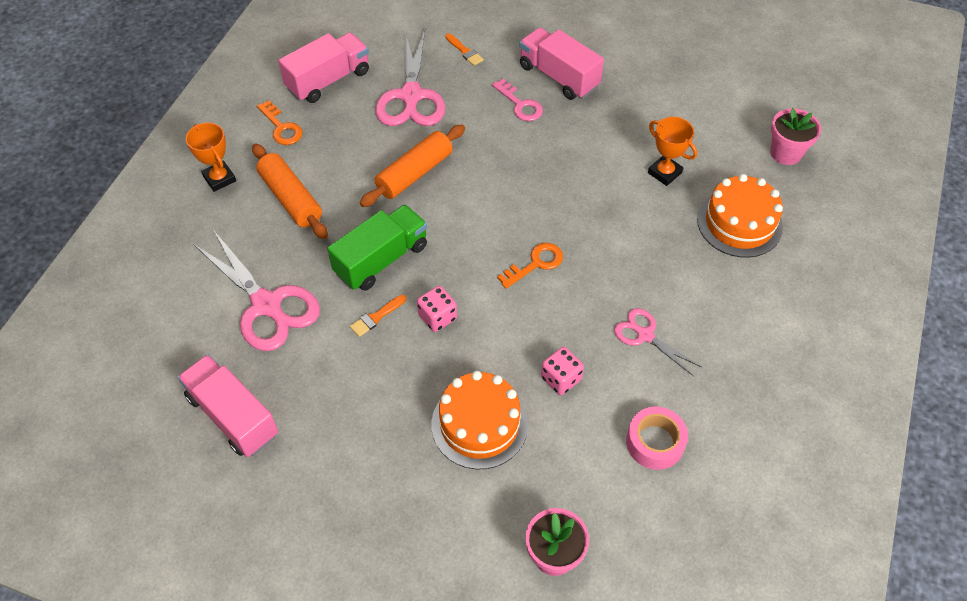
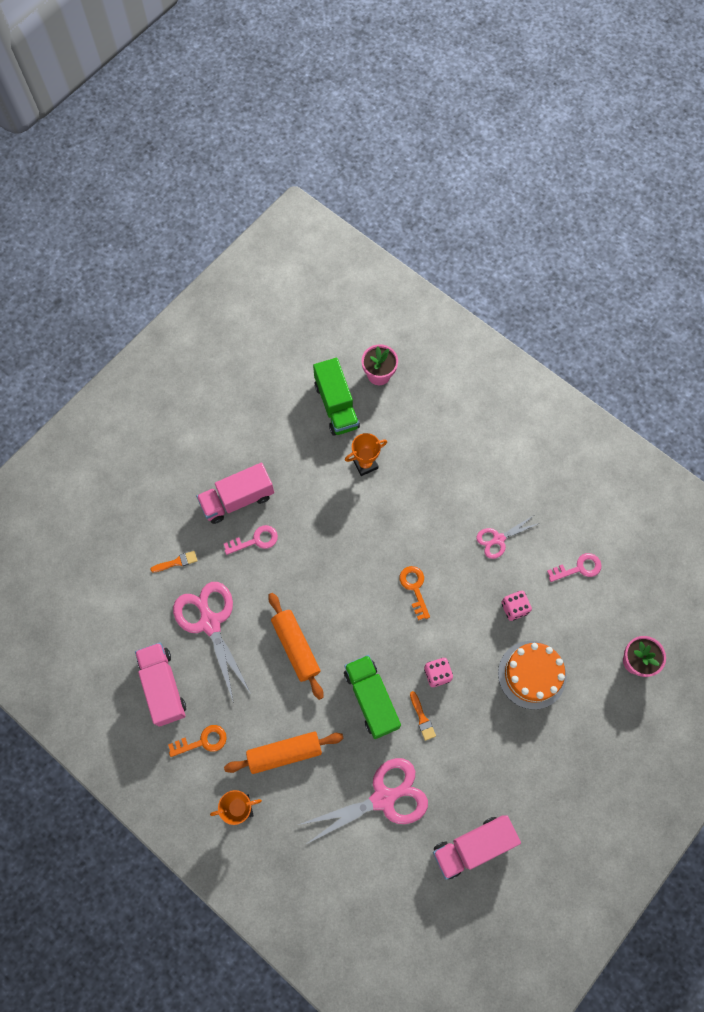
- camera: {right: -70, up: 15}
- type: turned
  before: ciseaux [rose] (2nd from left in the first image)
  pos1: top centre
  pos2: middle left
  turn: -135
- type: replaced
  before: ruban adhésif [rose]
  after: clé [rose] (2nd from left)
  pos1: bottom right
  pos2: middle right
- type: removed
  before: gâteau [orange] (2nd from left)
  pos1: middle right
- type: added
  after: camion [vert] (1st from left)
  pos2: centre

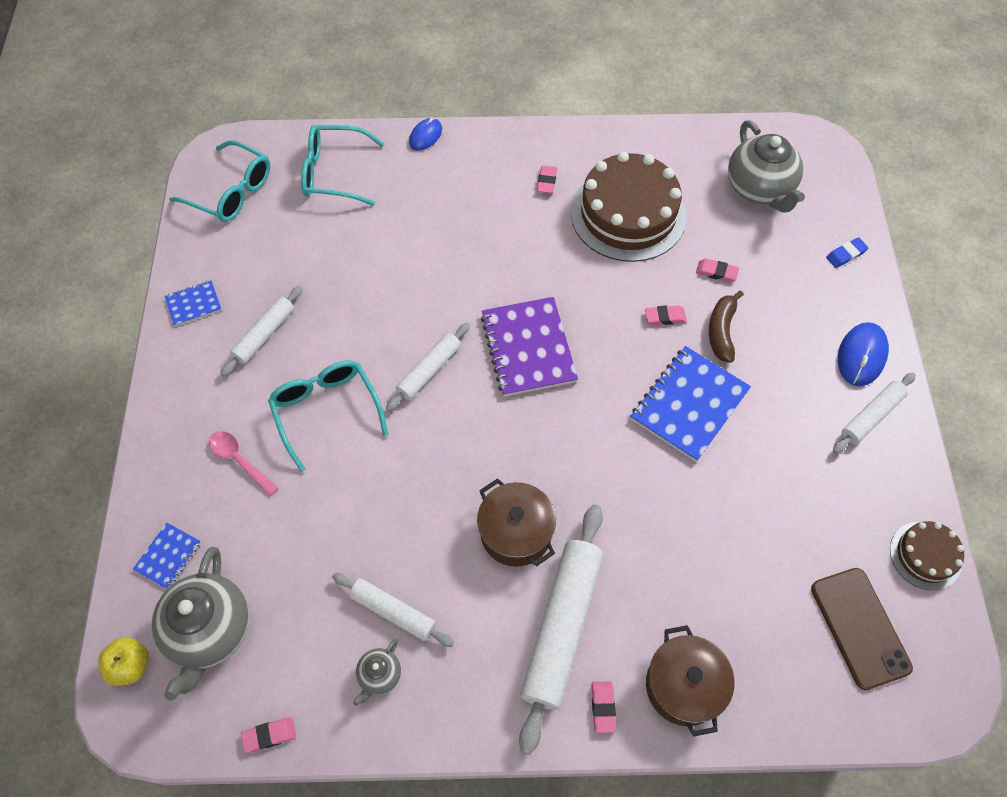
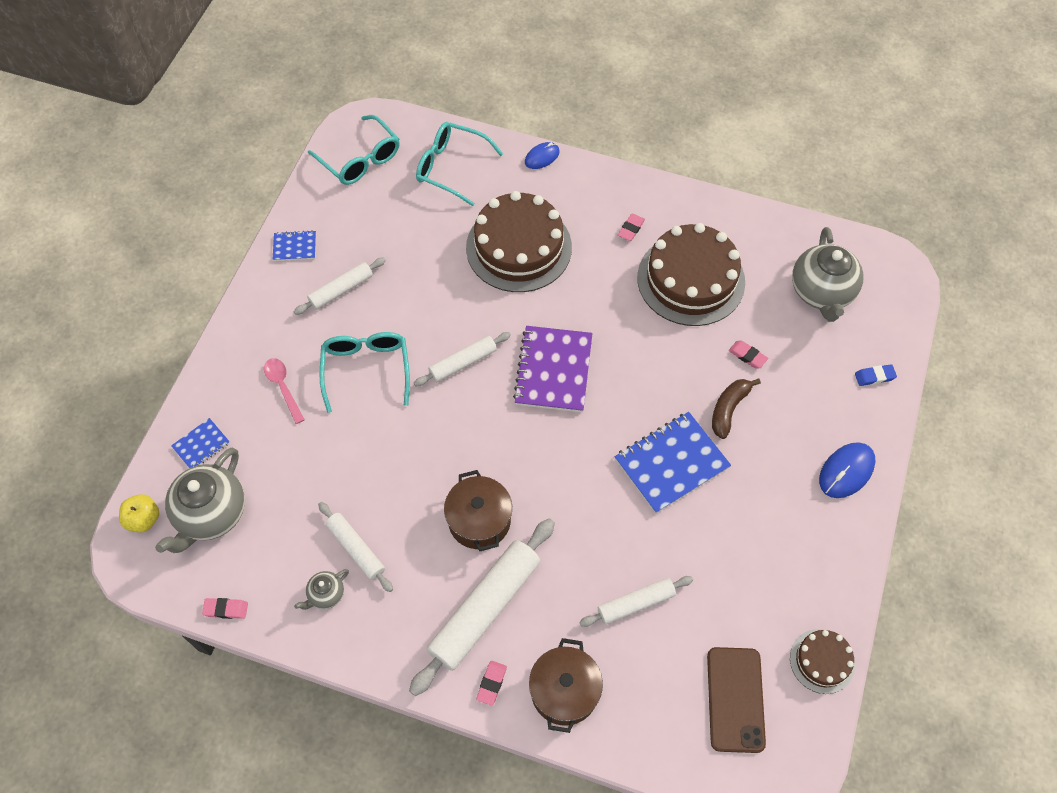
- camera: {right: 20, up: 0}
- type: removed
  before: gomme [rose] (4th from left)
  pos1: centre
- type: moved
  before: rouleau à pâtisserie [blanc] (5th from left)
  pos1: middle right
  pos2: bottom centre
- type: added
  after: gâteau [marron] (1st from left)
  pos2: top centre

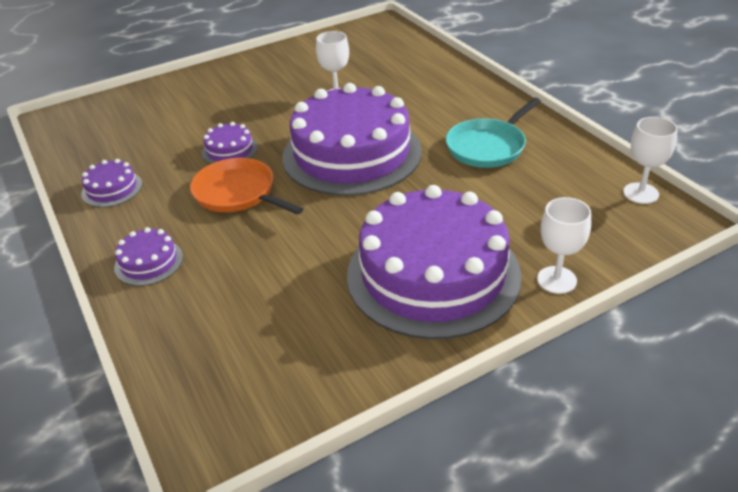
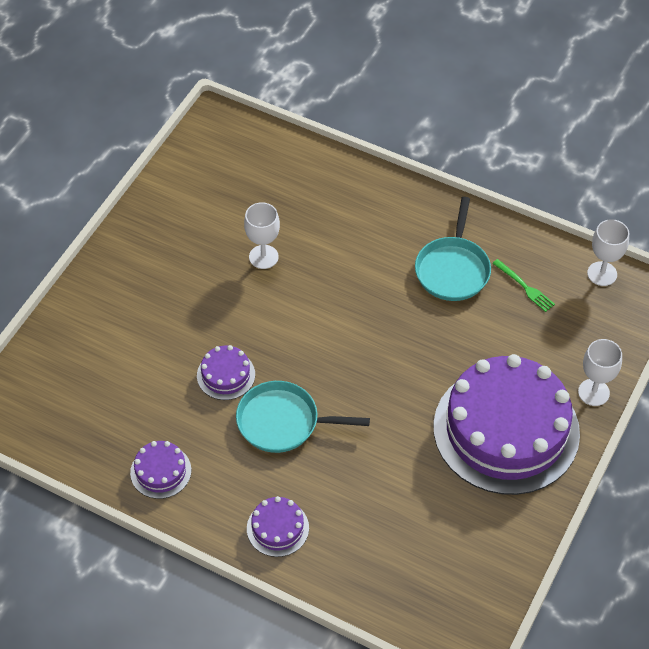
- camera: {right: -35, up: 15}
- type: recoloured
  before: poêle [orange]
  after: poêle [turquoise] (1st from left)
  pos1: centre
  pos2: centre
- type: removed
  before: gâteau [violet] (4th from left)
  pos1: top centre
- type: added
  after: fourchette [vert]
  pos2: middle right

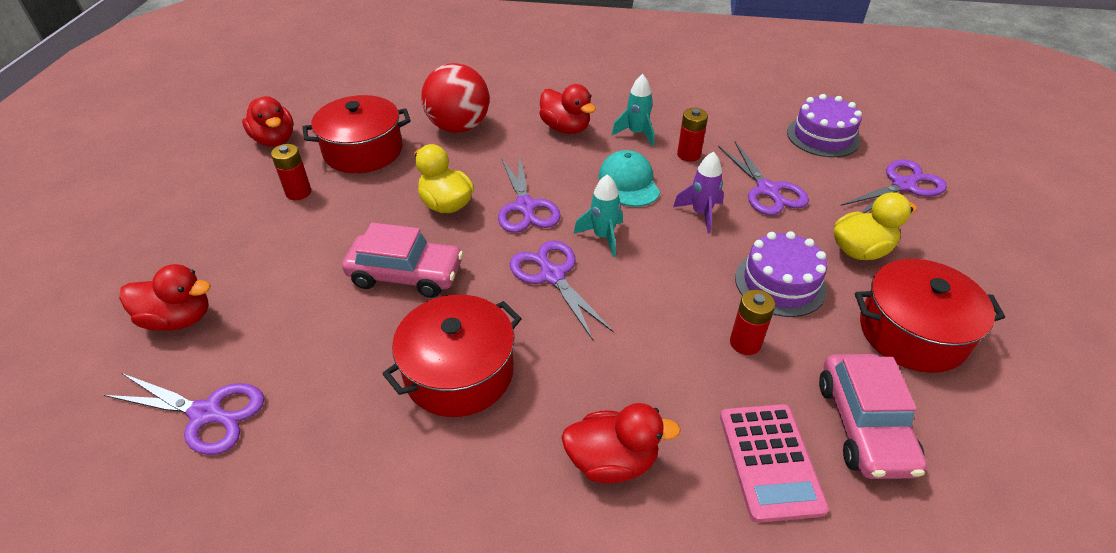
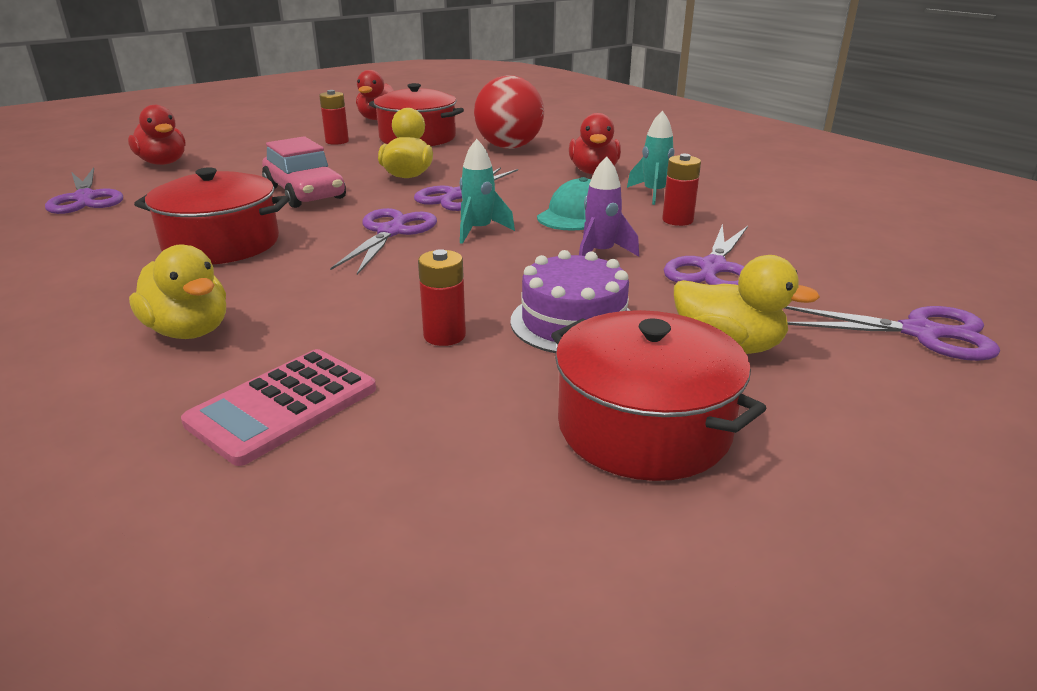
- camera: {right: 45, up: -15}
- type: recoloured
  before: canard [rouge] (4th from left)
  after: canard [jaune] (1st from left)
  pos1: bottom centre
  pos2: middle left
- type: removed
  before: gâteau [violet] (2nd from left)
  pos1: top right
- type: removed
  before: voiture [rose] (2nd from left)
  pos1: bottom right

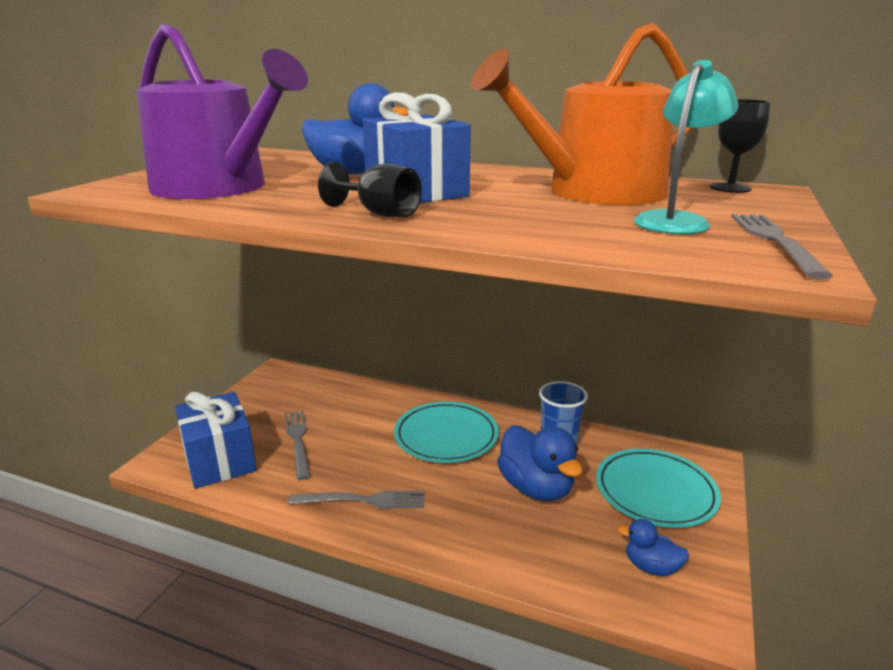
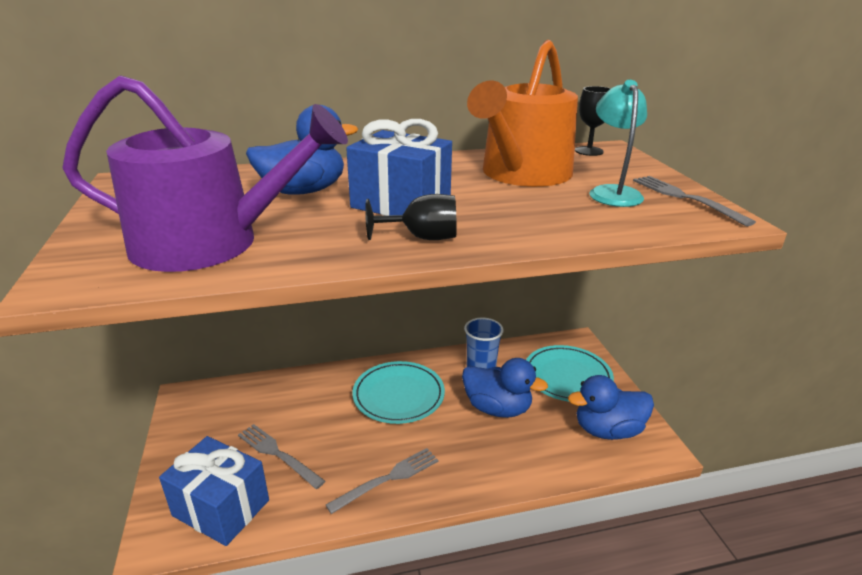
- camera: {right: -35, up: 5}
- type: resized
  before: canard [bleu] (3rd from left)
  pos1: bottom right
  pos2: bottom right
  scale: 1.81

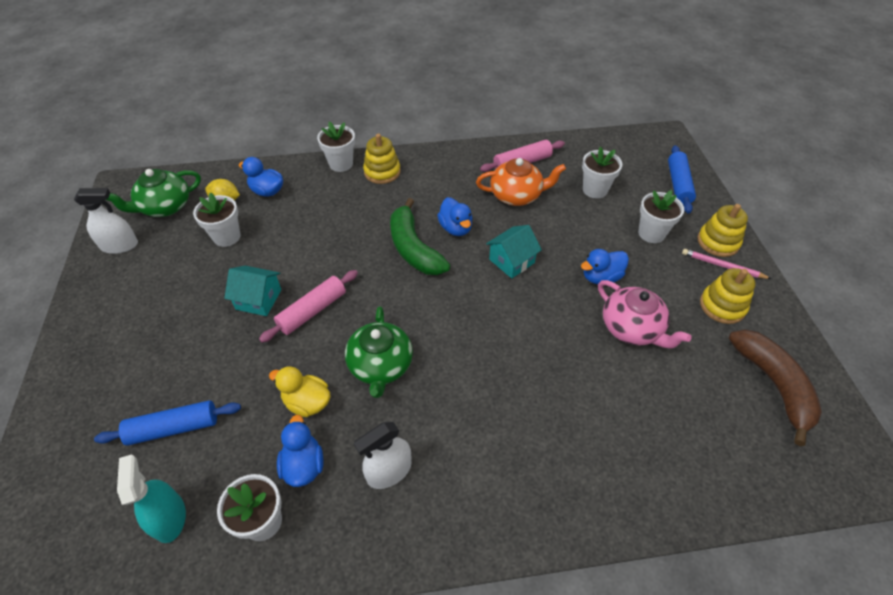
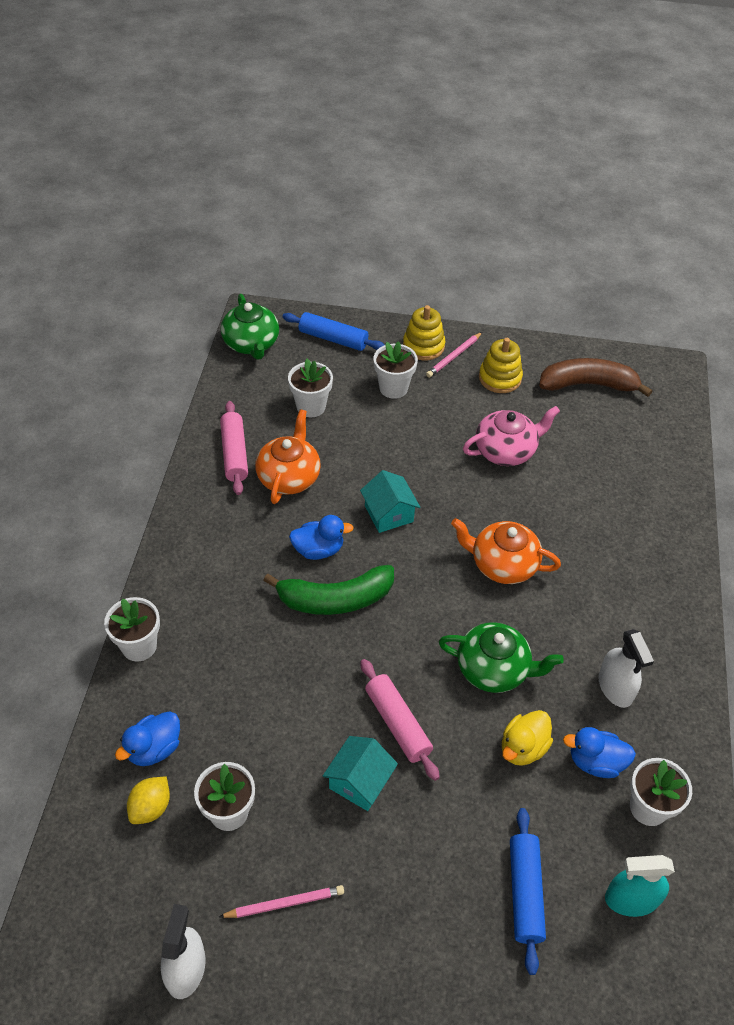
- camera: {right: -75, up: 0}
- type: moved
  before: théière [vert] (1st from left)
  pos1: top left
  pos2: top centre
- type: removed
  before: jouet à empiler [jaune] (1st from left)
  pos1: top centre
- type: removed
  before: canard [bleu] (4th from left)
  pos1: middle right
- type: added
  after: crayon [rose] (1st from left)
  pos2: bottom centre
- type: added
  after: théière [orange] (2nd from left)
  pos2: middle right

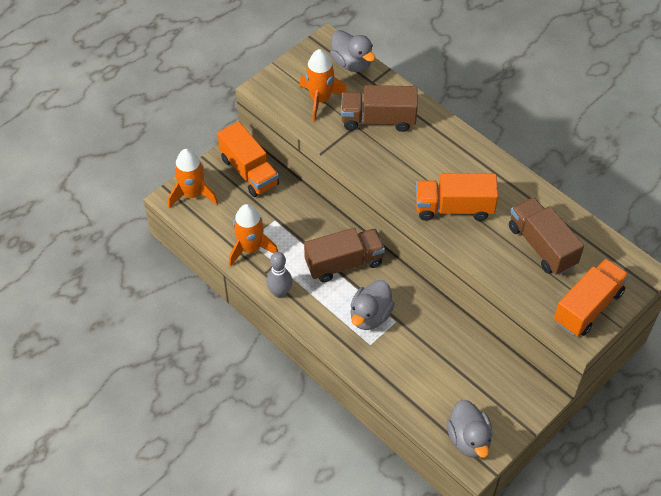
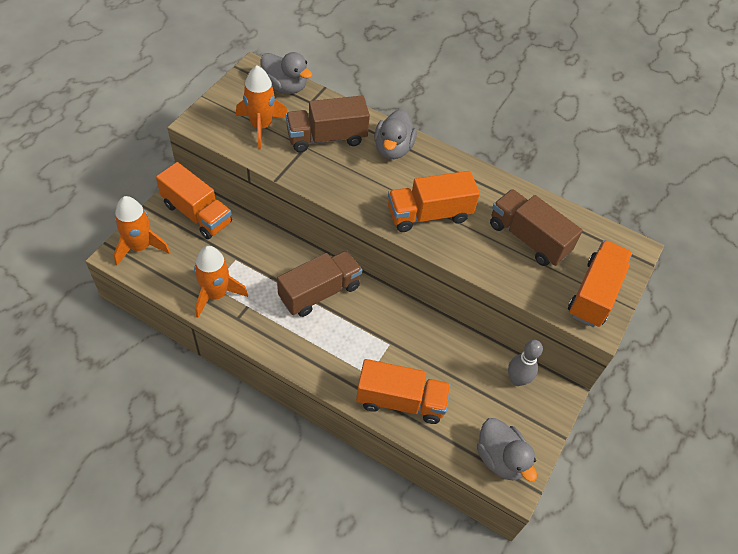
- camera: {right: -20, up: 0}
- type: moved
  before: quille [gris]
  pos1: centre
  pos2: middle right
- type: moved
  before: canard [gris] (2nd from left)
  pos1: centre
  pos2: top centre
- type: added
  after: camion [orange] (2nd from left)
  pos2: bottom centre

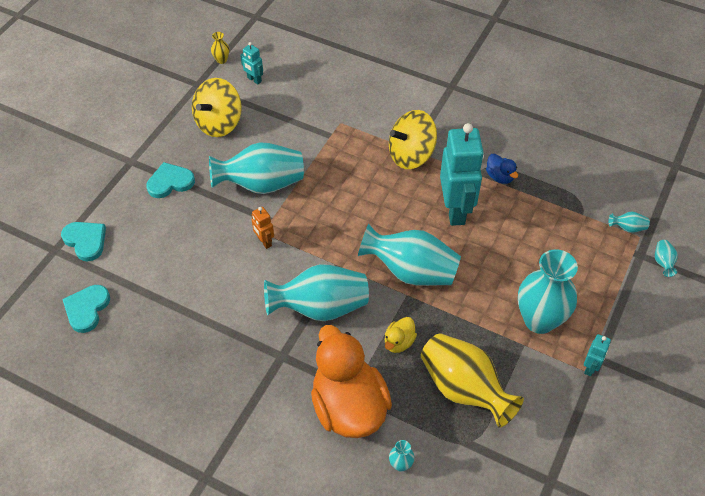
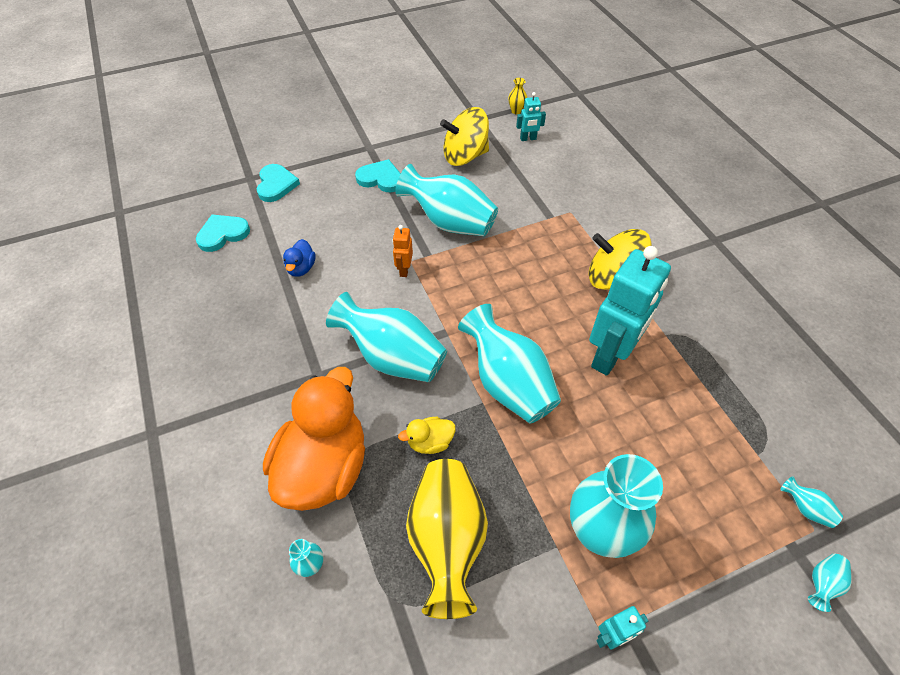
- camera: {right: 40, up: 0}
- type: turned
  before: robot [turquoise] (1st from left)
  pos1: top centre
  pos2: top centre
  turn: -90
- type: moved
  before: canard [bleu]
  pos1: middle right
  pos2: middle left

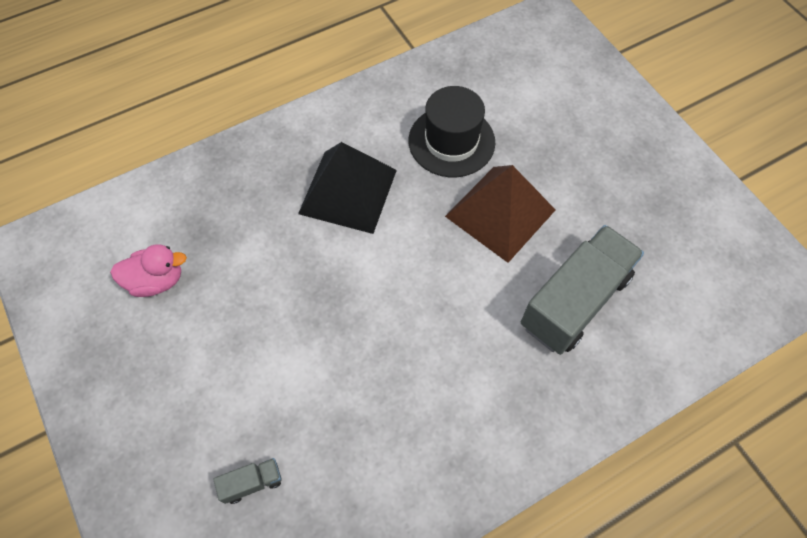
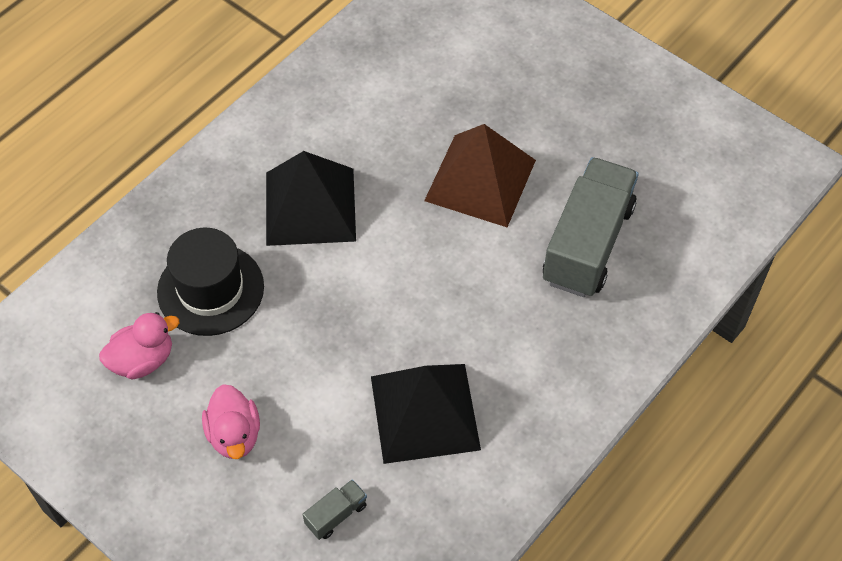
- camera: {right: -20, up: -5}
- type: moved
  before: chapeau [noir]
  pos1: top centre
  pos2: middle left
- type: added
  after: canard [rose] (2nd from left)
  pos2: bottom left
- type: added
  after: pyramide [noir] (2nd from left)
  pos2: bottom centre

